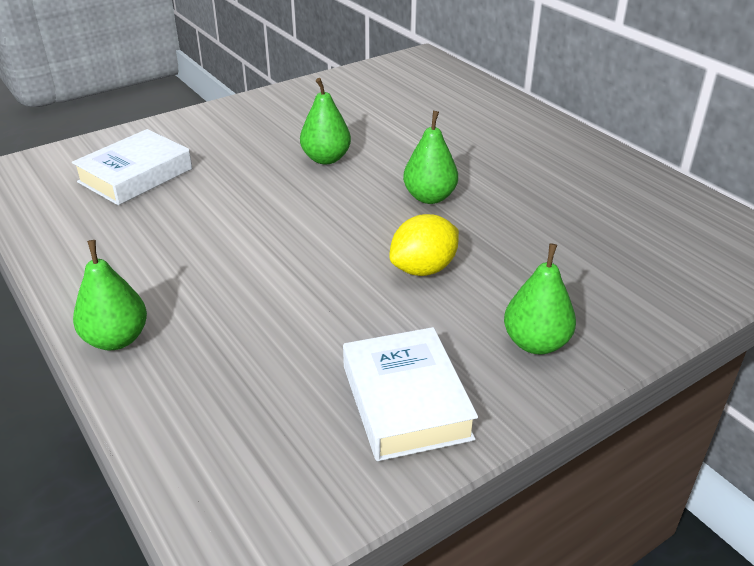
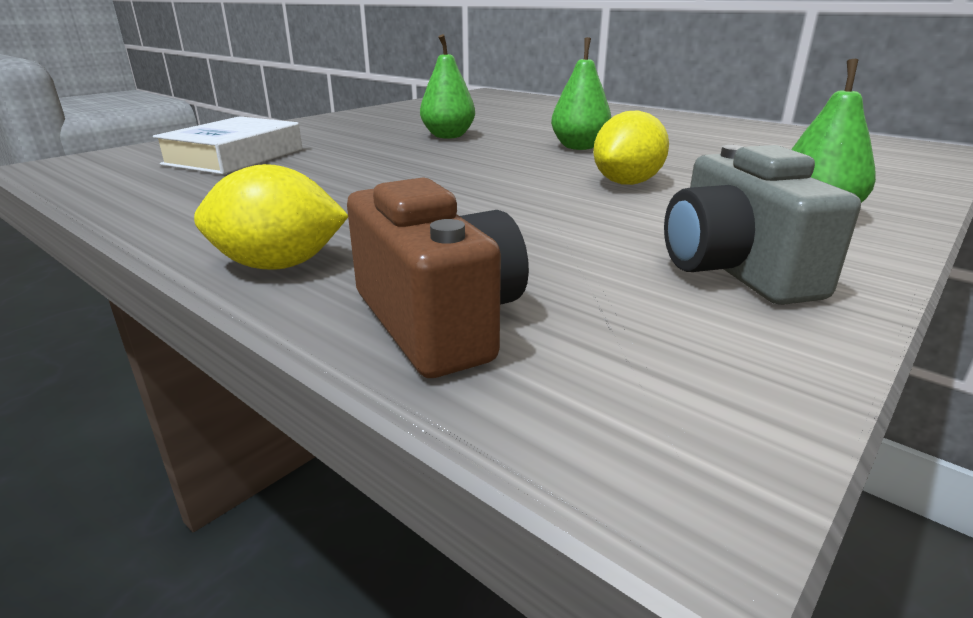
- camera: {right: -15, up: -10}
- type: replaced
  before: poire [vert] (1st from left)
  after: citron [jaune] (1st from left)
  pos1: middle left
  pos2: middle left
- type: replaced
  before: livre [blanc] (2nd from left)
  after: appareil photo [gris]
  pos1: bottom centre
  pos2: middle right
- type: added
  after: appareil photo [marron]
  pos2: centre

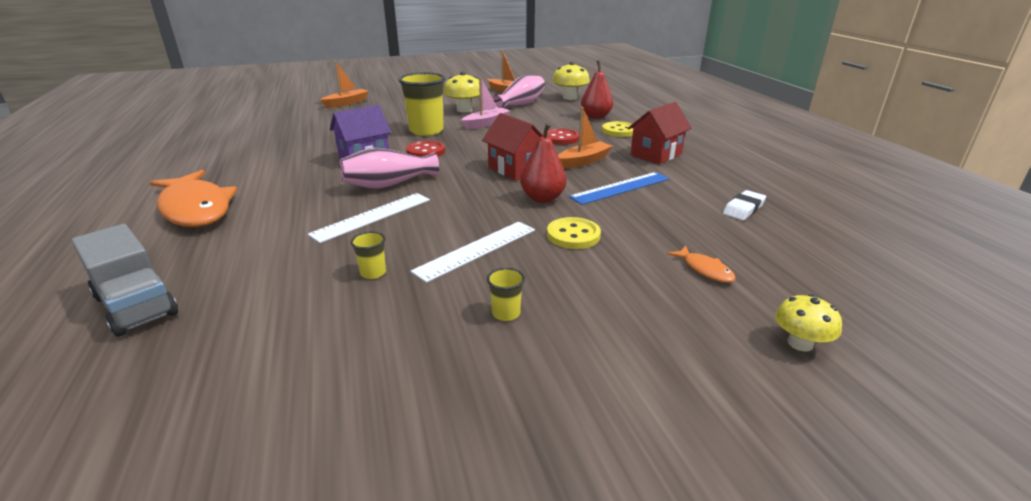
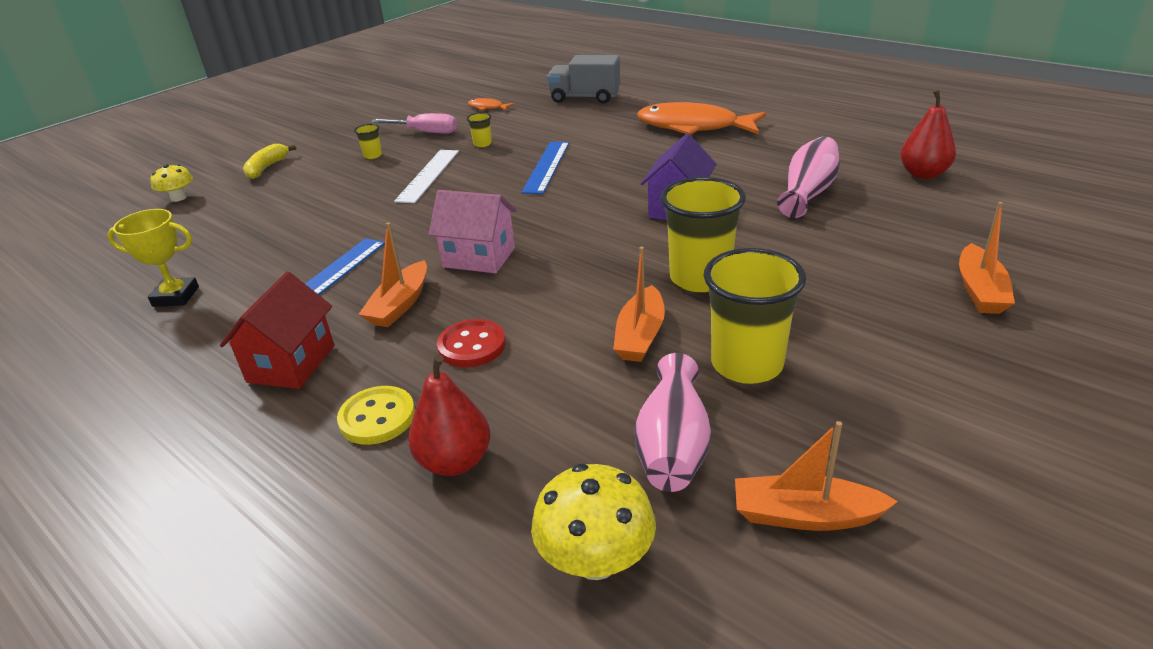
- camera: {right: 150, up: 5}
- type: recoloured
  before: règle [blanc] (1st from left)
  after: règle [bleu] (2nd from left)
  pos1: centre
  pos2: top centre
- type: moved
  before: vase [rose] (1st from left in the first image)
  after: vase [rose] (2nd from left)
  pos1: centre
  pos2: top right
- type: removed
  before: bouton [rouge] (1st from left)
  pos1: top centre
- type: replaced
  before: champignon [jaune] (1st from left)
  after: gobelet [jaune] (4th from left)
  pos1: top centre
  pos2: centre
- type: recoloured
  before: bateau [rose]
  after: bateau [orange] (2nd from left)
  pos1: top centre
  pos2: centre
- type: recoloured
  before: maison [rouge] (1st from left)
  after: maison [rose]
  pos1: top centre
  pos2: centre
- type: moved
  before: poire [rouge] (1st from left in the first image)
  after: poire [rouge] (2nd from left)
  pos1: top centre
  pos2: top right
- type: removed
  before: bouton [jaune] (1st from left)
  pos1: centre
- type: moved
  before: poisson [orange] (2nd from left in the first image)
  after: poisson [orange] (1st from left)
  pos1: middle right
  pos2: top centre
- type: replaced
  before: gomme [blanc]
  after: trophée [jaune]
  pos1: middle right
  pos2: middle left
- type: added
  after: banane [jaune]
  pos2: top left
- type: added
  after: tournevis [rose]
  pos2: top centre

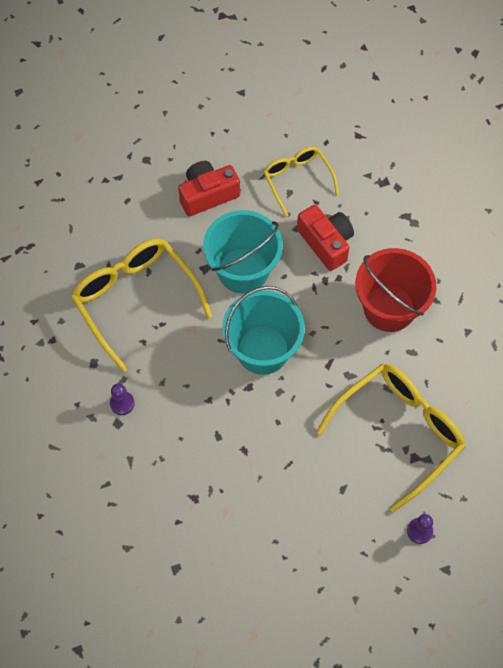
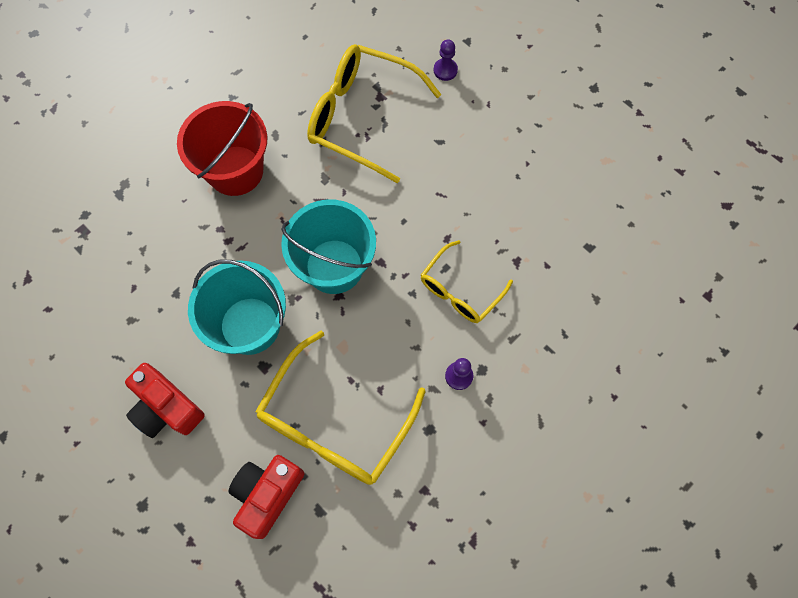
- camera: {right: -115, up: 5}
- type: moved
  before: lunettes [jaune] (2nd from left in the first image)
  after: lunettes [jaune] (3rd from left)
  pos1: top centre
  pos2: centre
- type: moved
  before: appareil photo [rouge] (2nd from left)
  pos1: centre
  pos2: bottom centre

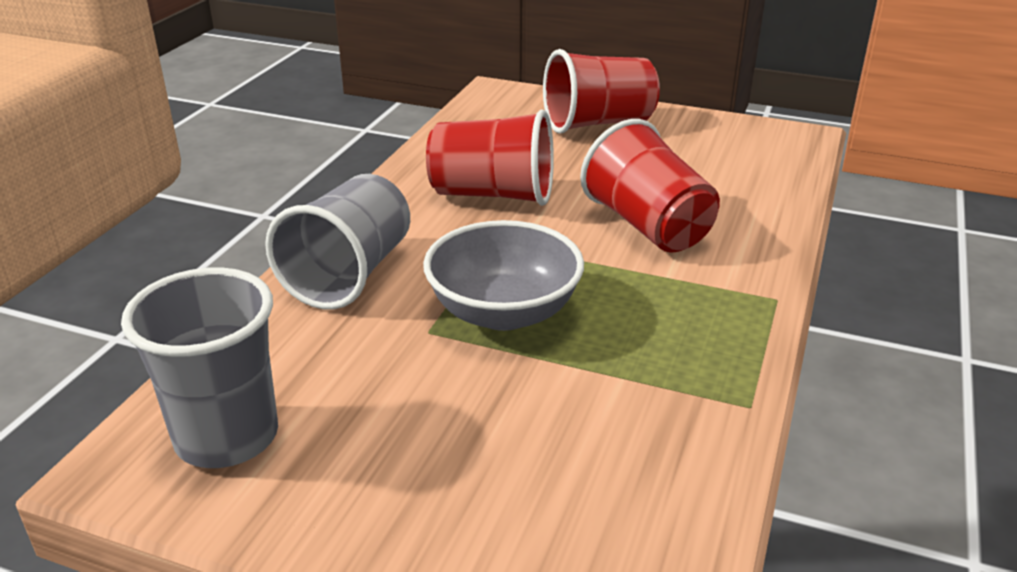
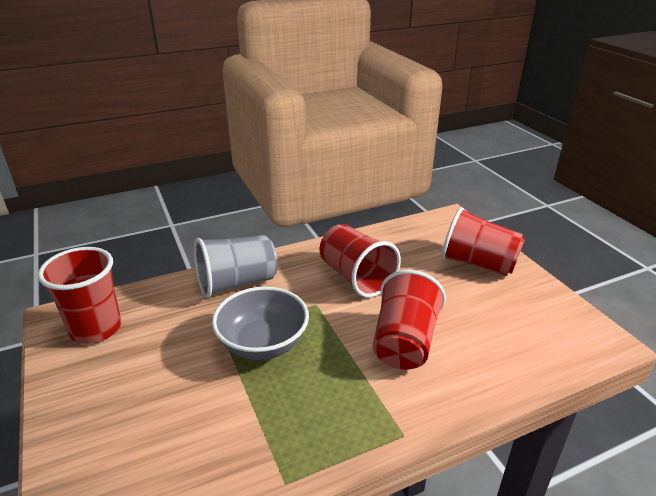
- camera: {right: 45, up: 0}
- type: recoloured
  before: gobelet [gris] (1st from left)
  after: gobelet [rouge] (1st from left)
  pos1: middle left
  pos2: middle left

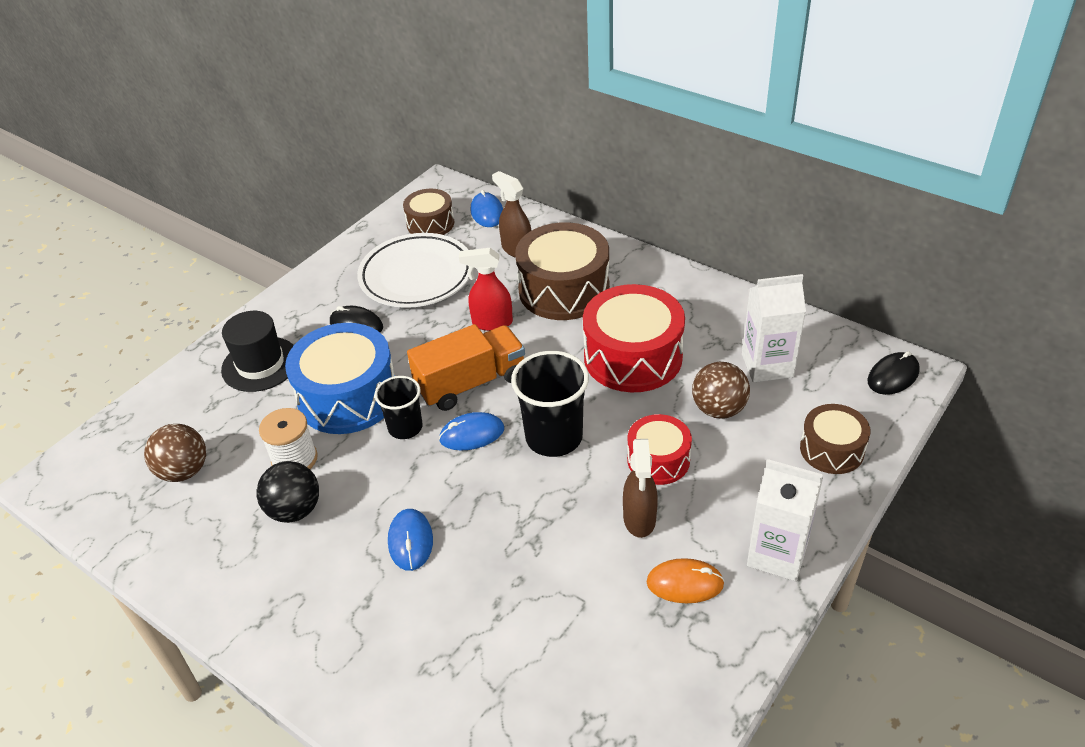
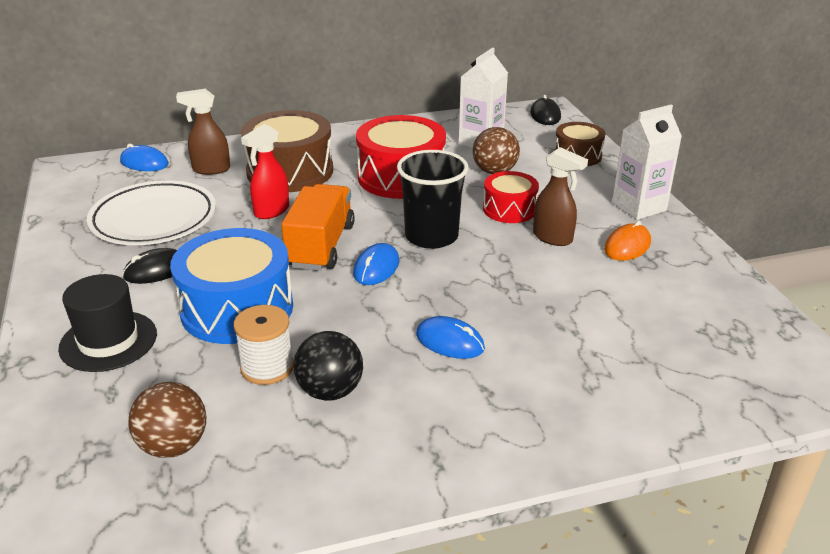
- camera: {right: -55, up: -10}
- type: removed
  before: gobelet [noir] (1st from left)
  pos1: centre
- type: removed
  before: tambour [marron] (1st from left)
  pos1: top centre

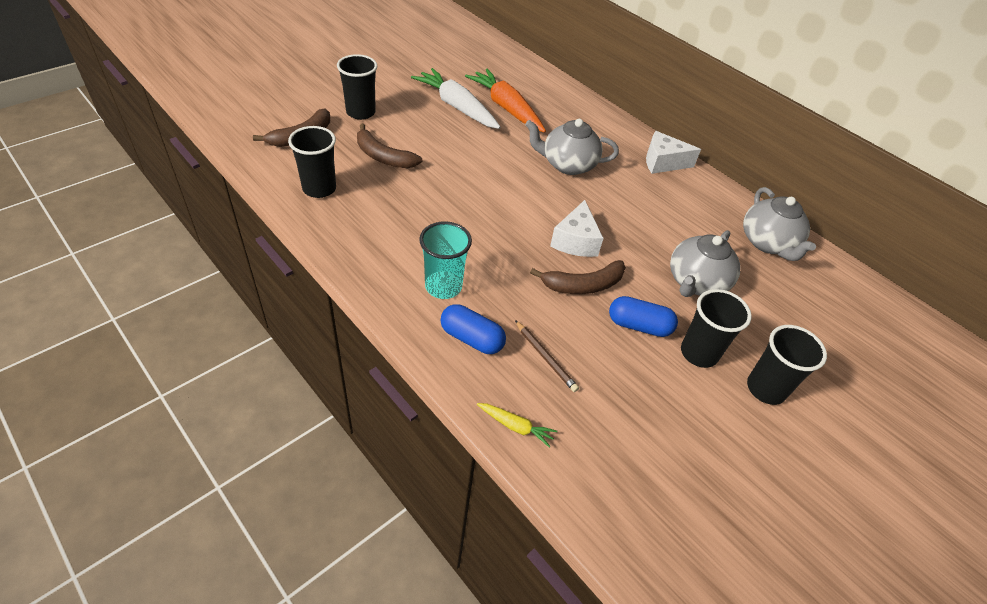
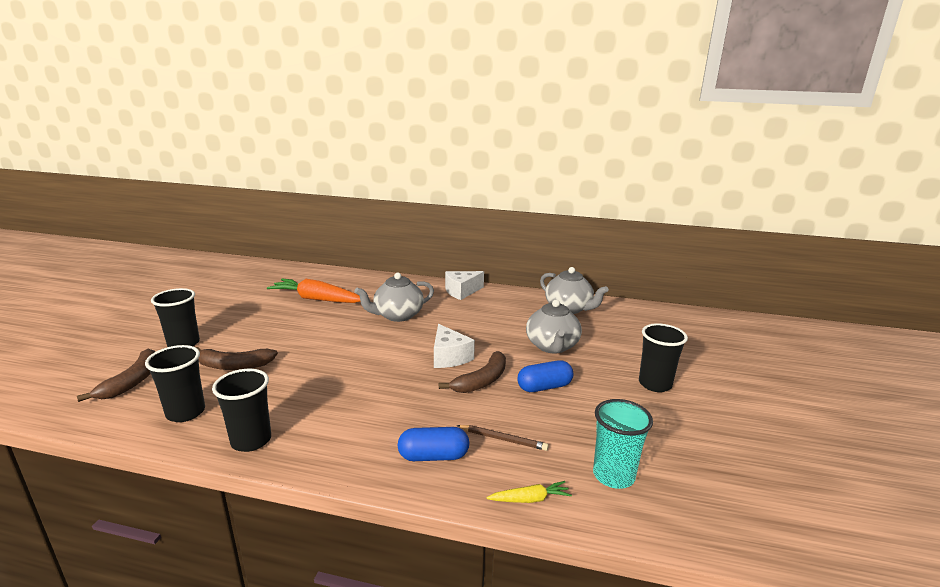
- camera: {right: -30, up: -25}
- type: removed
  before: carotte [blanc]
  pos1: top centre
- type: moved
  before: gobelet [turquoise]
  pos1: centre
  pos2: bottom centre
- type: moved
  before: gobelet [noir] (3rd from left)
  pos1: middle right
  pos2: bottom left

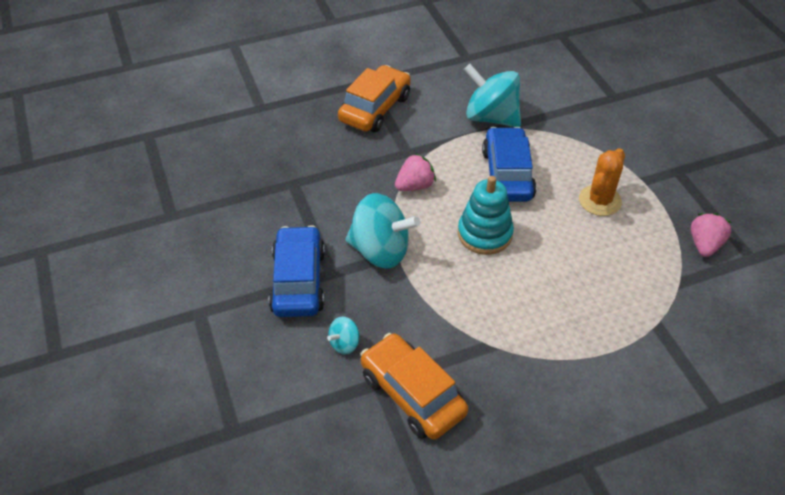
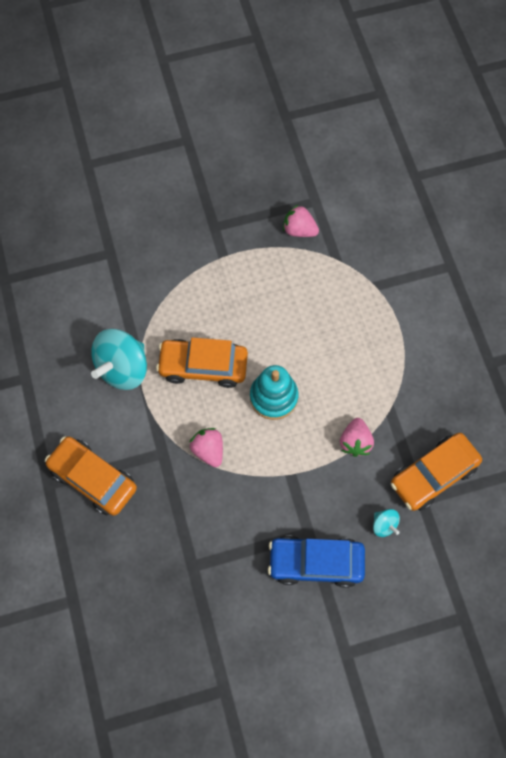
- camera: {right: -85, up: 20}
- type: removed
  before: toupie [turquoise] (2nd from left)
  pos1: centre
- type: recoloured
  before: voiture [bleu] (2nd from left)
  after: voiture [orange] (2nd from left)
  pos1: top centre
  pos2: centre
- type: removed
  before: cactus [orange]
  pos1: middle right
- type: added
  after: fraise [rose] (3rd from left)
  pos2: middle right

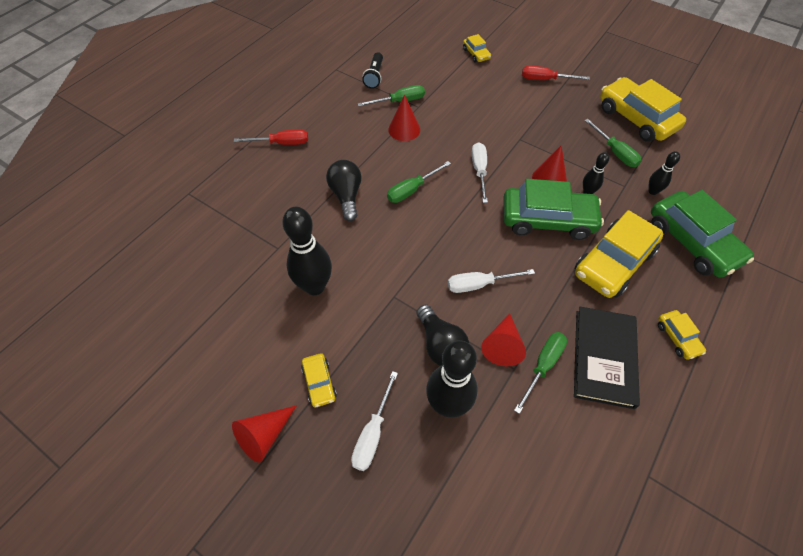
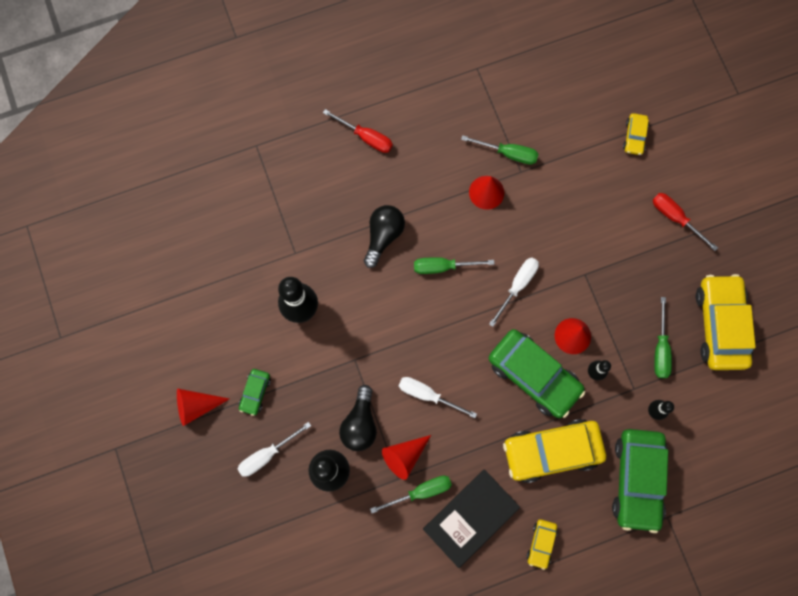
- camera: {right: 35, up: 20}
- type: recoloured
  before: voiture [jaune] (1st from left)
  after: voiture [vert] (1st from left)
  pos1: bottom centre
  pos2: middle left
- type: removed
  before: lampe de poche [noir]
  pos1: top centre

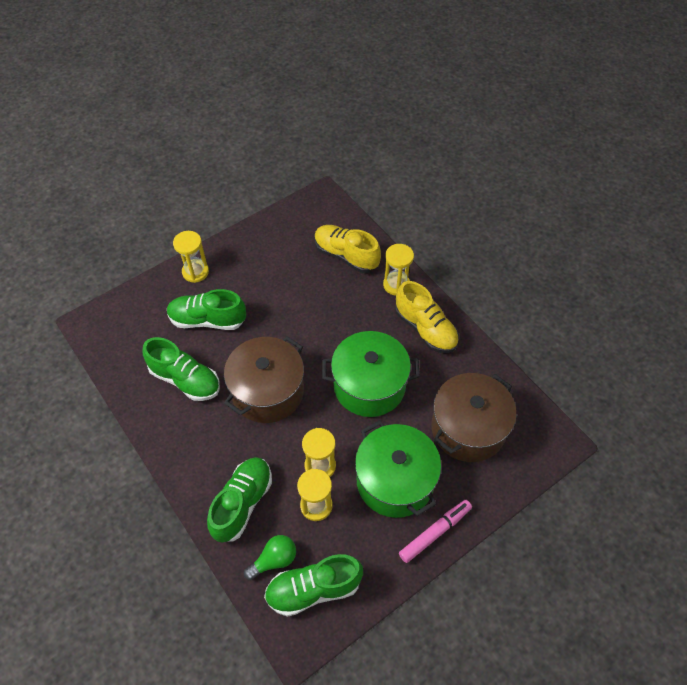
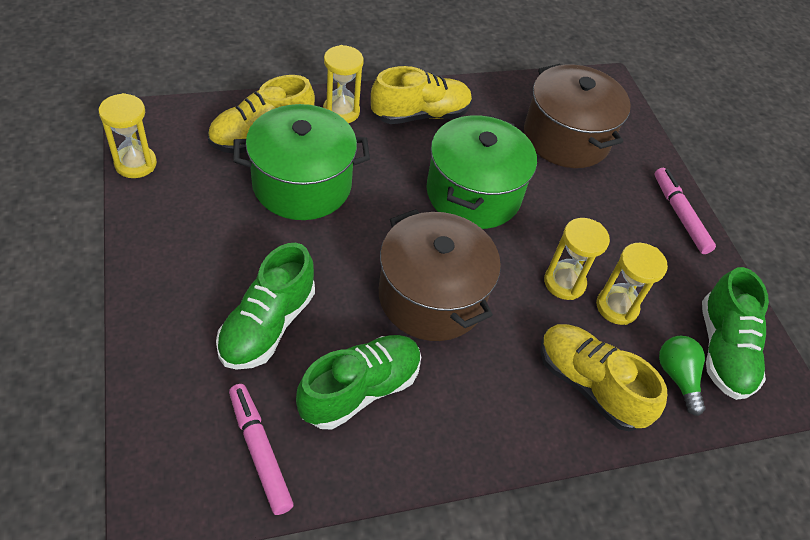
- camera: {right: -75, up: -5}
- type: moved
  before: sablier [jaune] (1st from left)
  pos1: middle left
  pos2: top left
- type: recoloured
  before: chaussure [vert] (3rd from left)
  after: chaussure [jaune] (3rd from left)
  pos1: bottom centre
  pos2: bottom right
- type: moved
  before: marmite [vert] (2nd from left in the first image)
  after: marmite [vert] (1st from left)
  pos1: bottom centre
  pos2: top centre
- type: added
  after: feutre [rose] (1st from left)
  pos2: bottom left

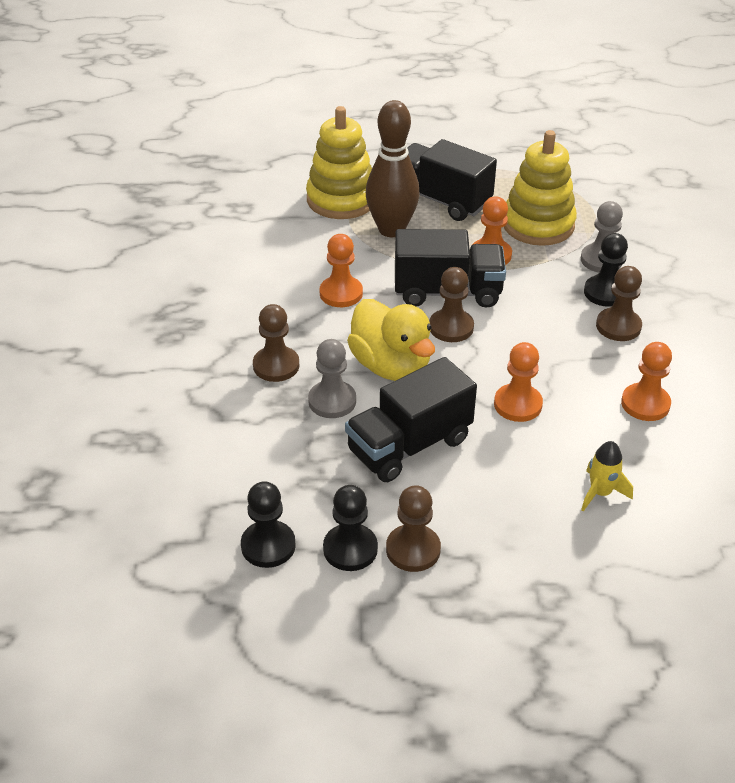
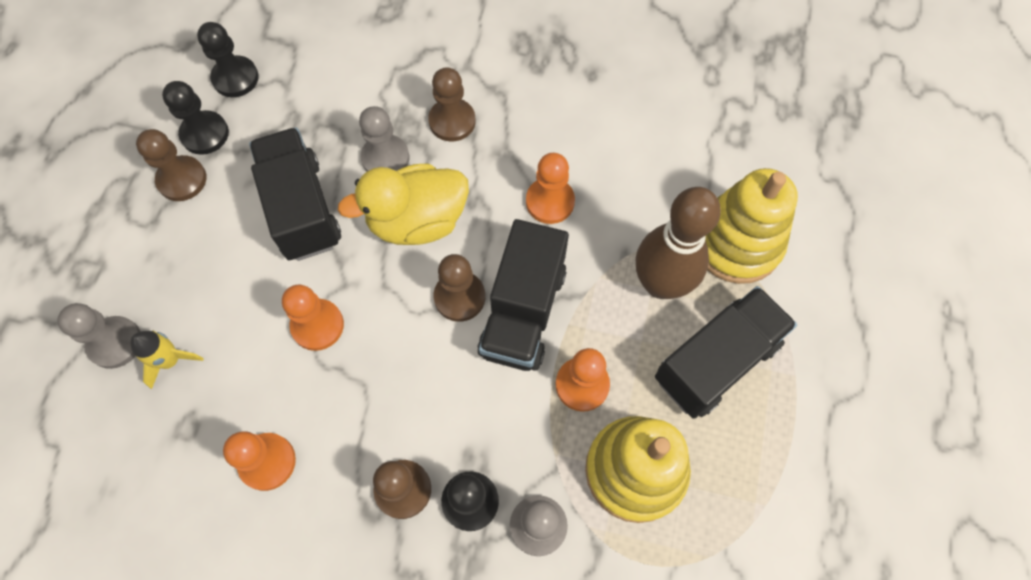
- camera: {right: 105, up: 25}
- type: added
  after: pion [gris] (1st from left)
  pos2: middle left

